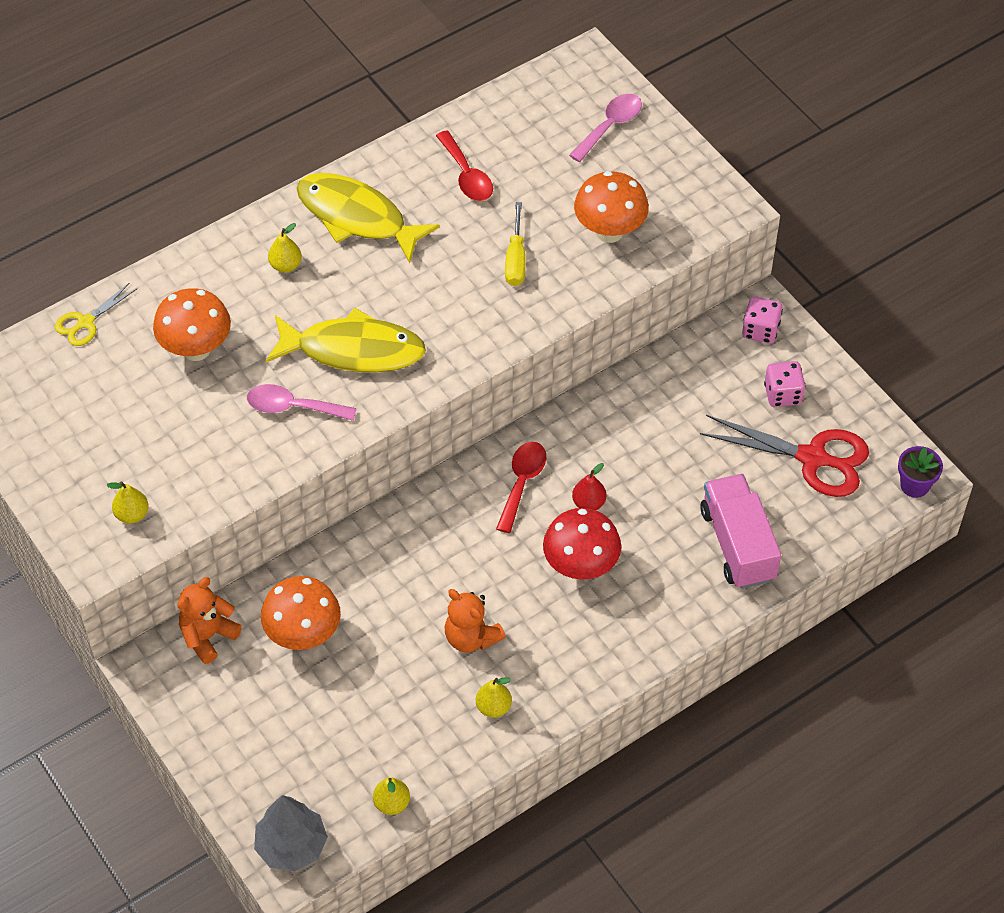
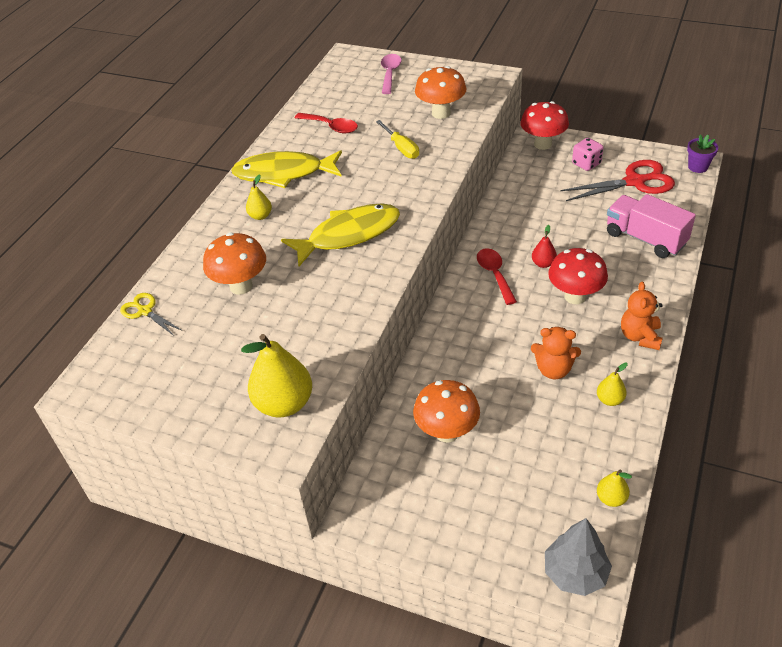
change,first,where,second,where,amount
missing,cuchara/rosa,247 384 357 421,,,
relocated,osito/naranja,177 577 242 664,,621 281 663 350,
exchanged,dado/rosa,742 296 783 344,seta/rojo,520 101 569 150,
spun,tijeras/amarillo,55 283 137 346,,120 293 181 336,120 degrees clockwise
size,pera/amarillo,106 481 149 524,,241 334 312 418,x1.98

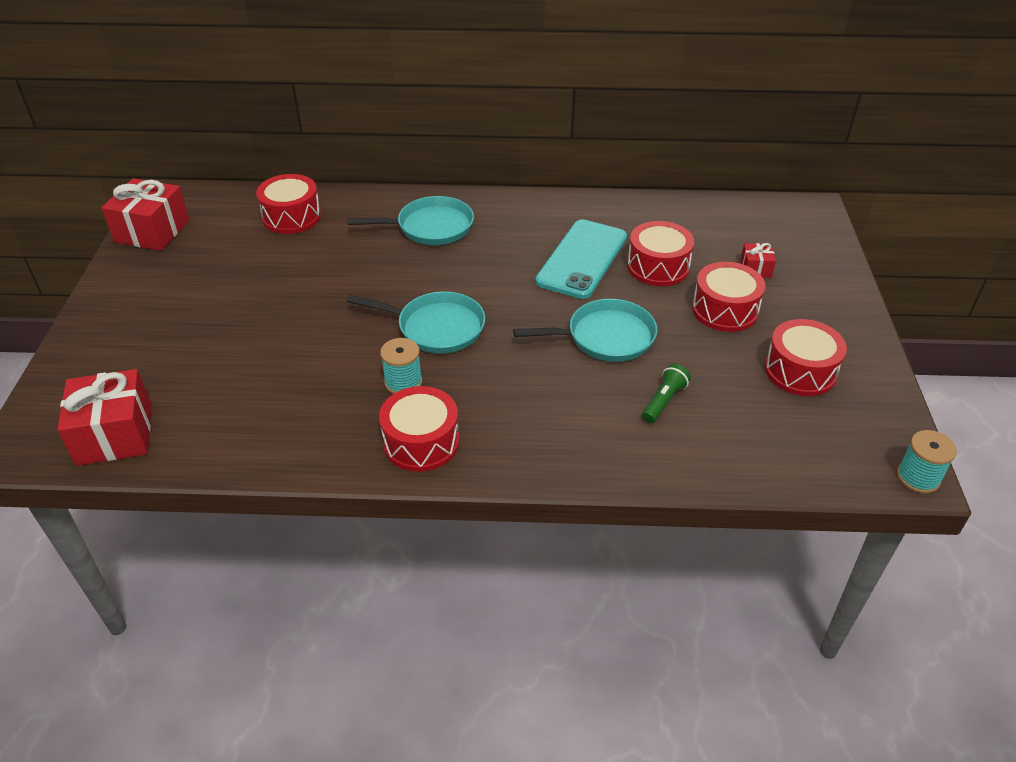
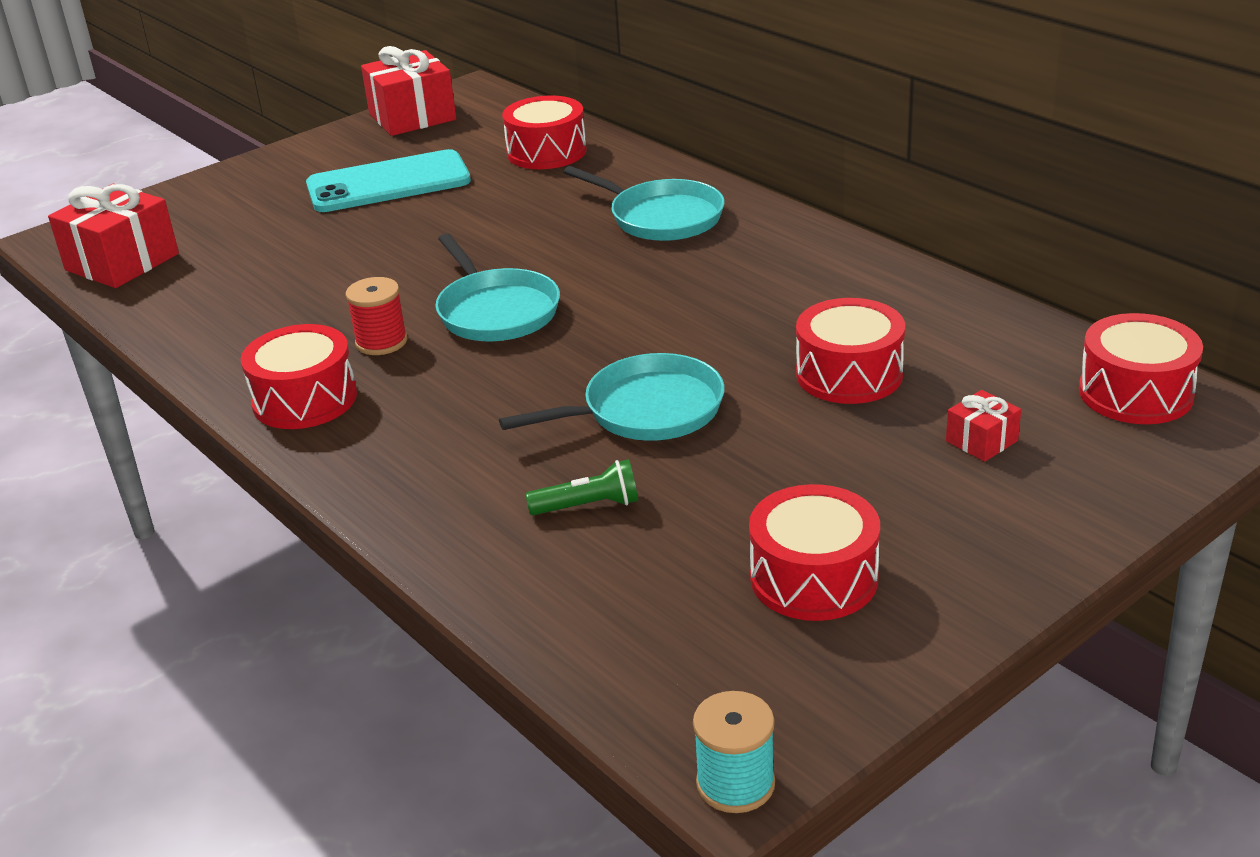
change,first,where,second,where,amount
relocated,móvil/turquesa,535 219 627 299,,306 149 471 212,
relocated,tambor/rojo,692 262 766 332,,1079 313 1203 424,
colour,carrete/turquesa,380 338 422 394,carrete/rojo,346 277 408 355,
spun,sartén/turquesa,513 299 657 362,,499 353 725 441,60 degrees counterclockwise

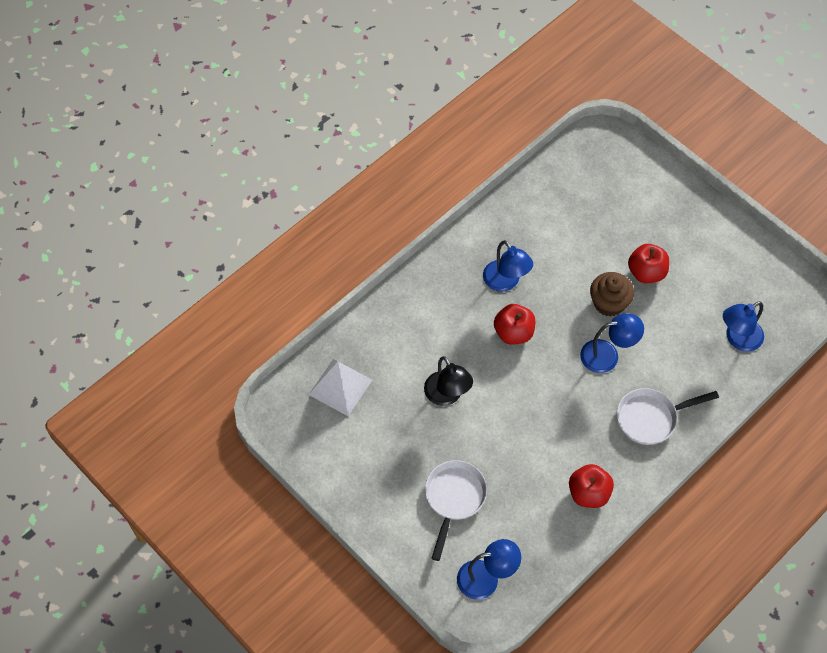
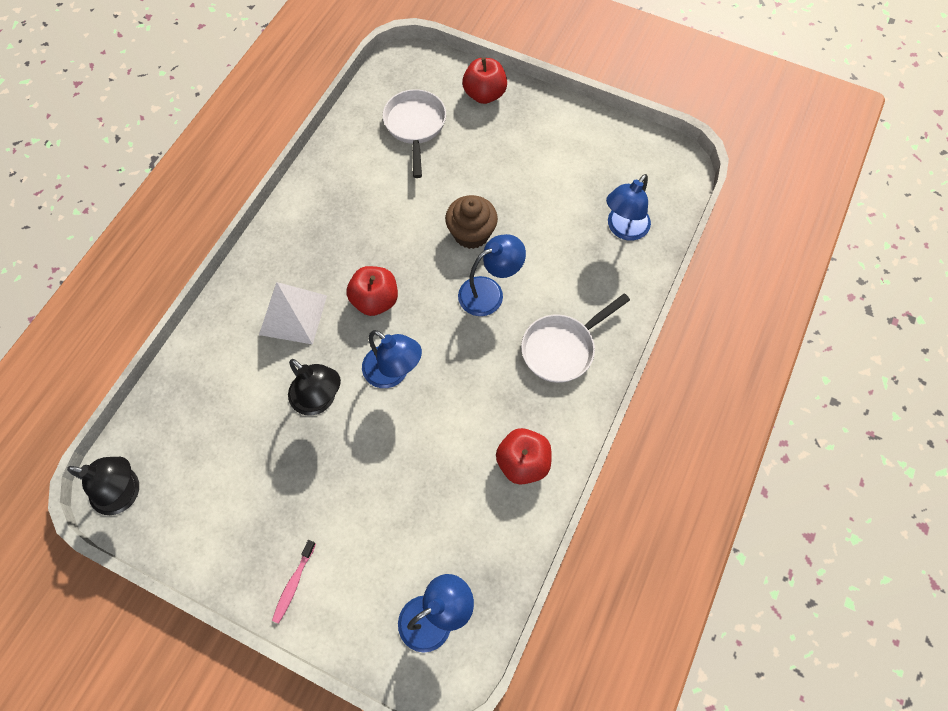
change,first,where,second,where,amount
appeared,,,lámpara/negro,67 457 139 515,
appeared,,,cepillo de dientes/rosa,272 540 316 624,
relocated,pirámide/blanco,309 359 372 416,,259 282 327 344,
relocated,sartén/blanco,425 460 487 561,,383 89 446 178,
relocated,lámpara/azul,483 240 533 292,,362 330 422 388,
relocated,manzana/rojo,628 244 669 283,,462 58 507 104,

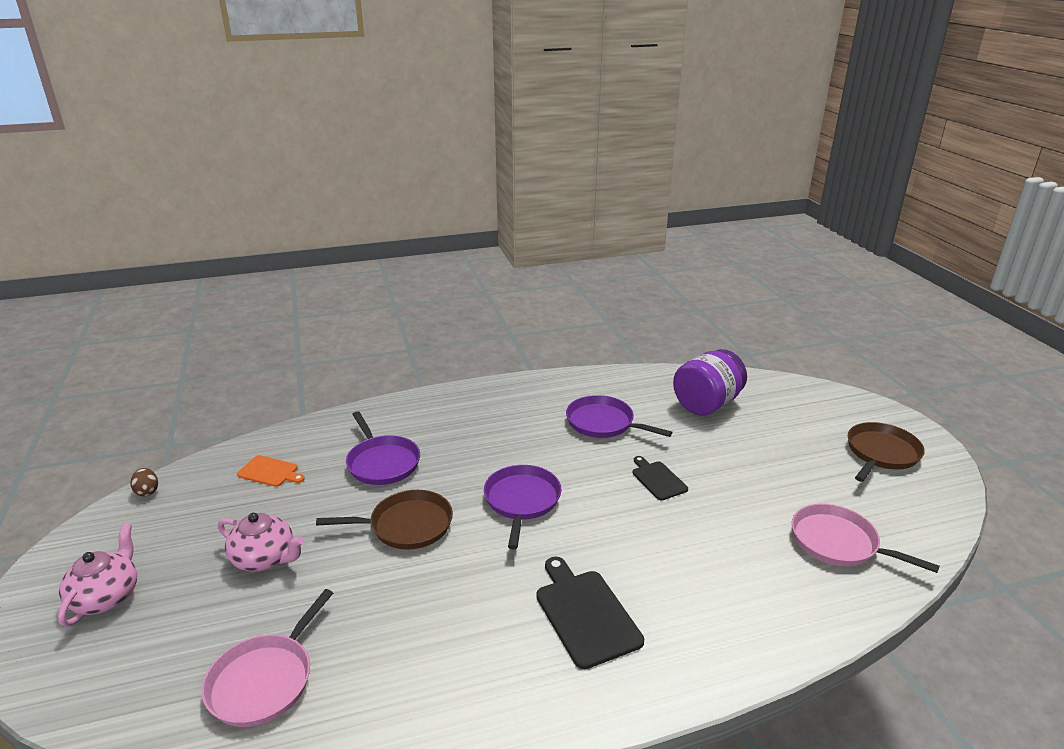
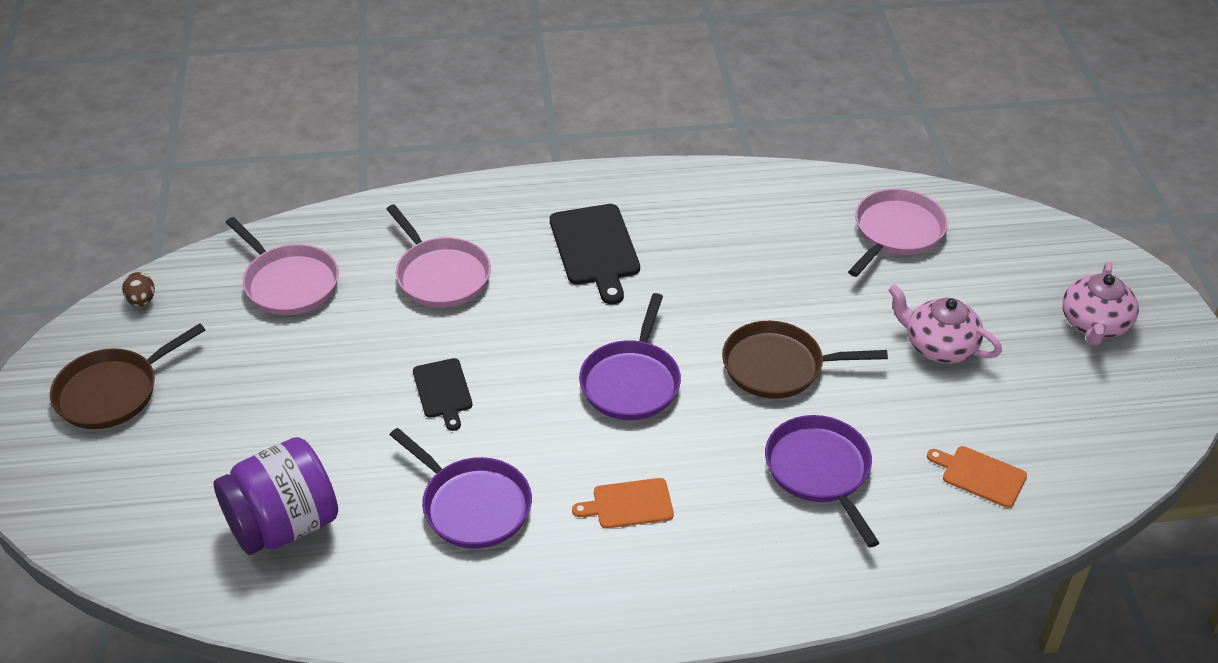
change,first,where,second,where,amount
appeared,,,sartén/rosa,386 204 491 308,
appeared,,,tabla de cortar/naranja,572 478 674 529,
relocated,huevo/marrón,130 468 158 496,,122 272 155 307,

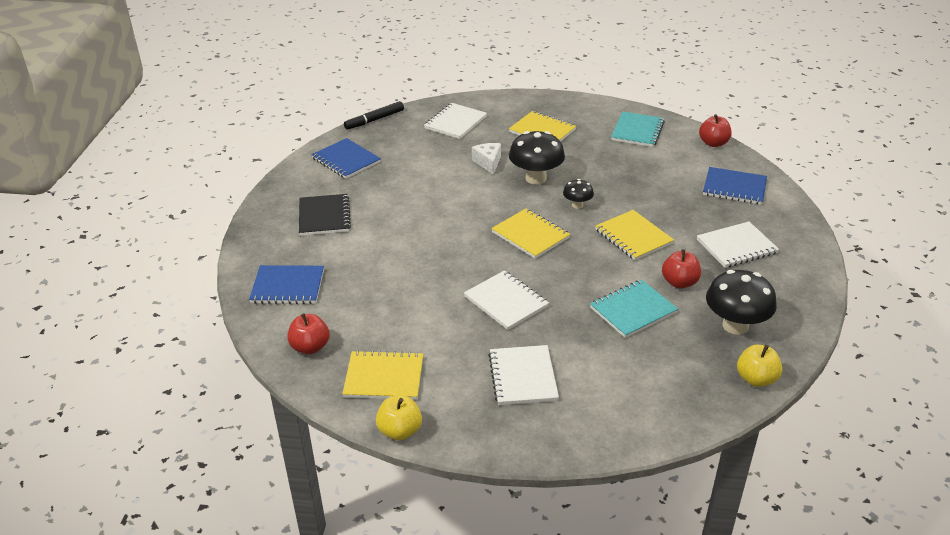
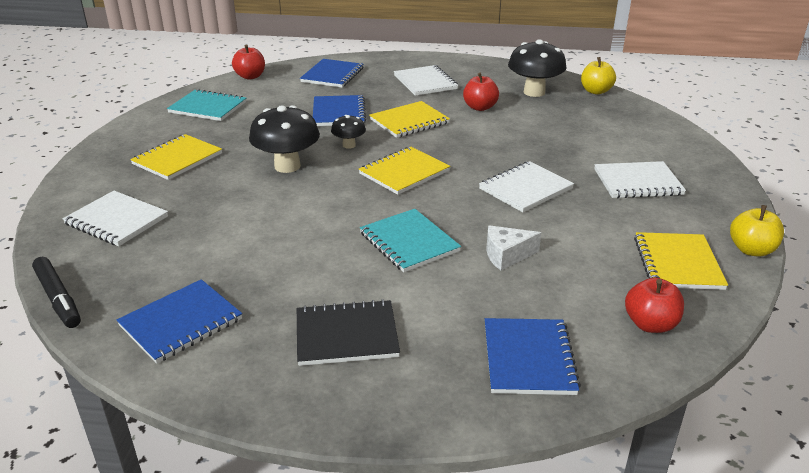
change,first,where,second,where,amount
appeared,,,cuaderno/azul,313 95 366 126,
relocated,queso/blanco,472 143 501 175,,486 225 541 271,
relocated,cuaderno/turquesa,590 280 678 338,,360 209 461 272,

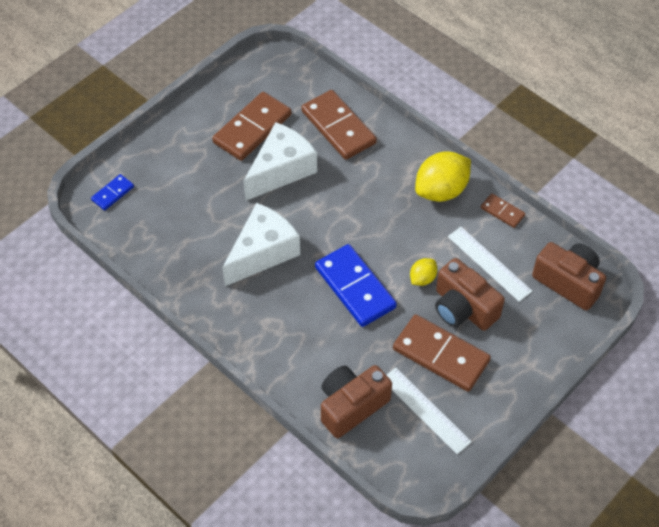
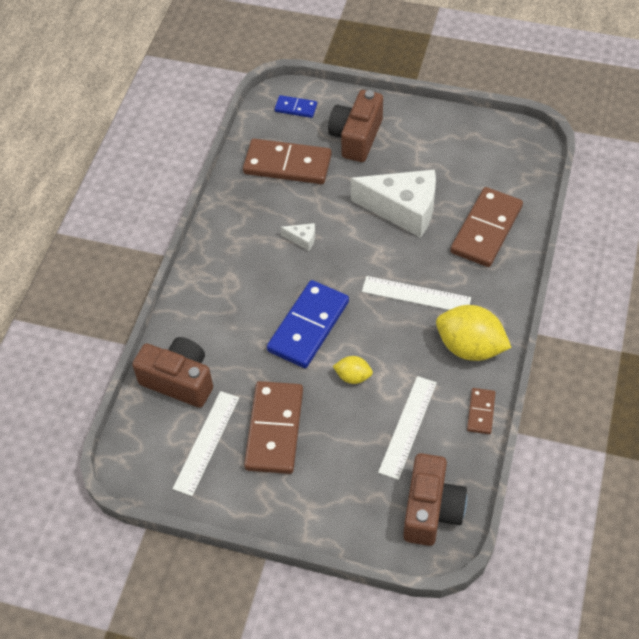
change,first,where,second,where,amount
appeared,,,regla/blanco,362 276 471 310,
relocated,ficha de dominó/marrón,212 92 292 161,,243 139 332 184,
relocated,cámara/marrón,435 258 505 331,,328 90 383 162,
size,queso/blanco,222 203 300 286,,280 223 315 251,x0.41

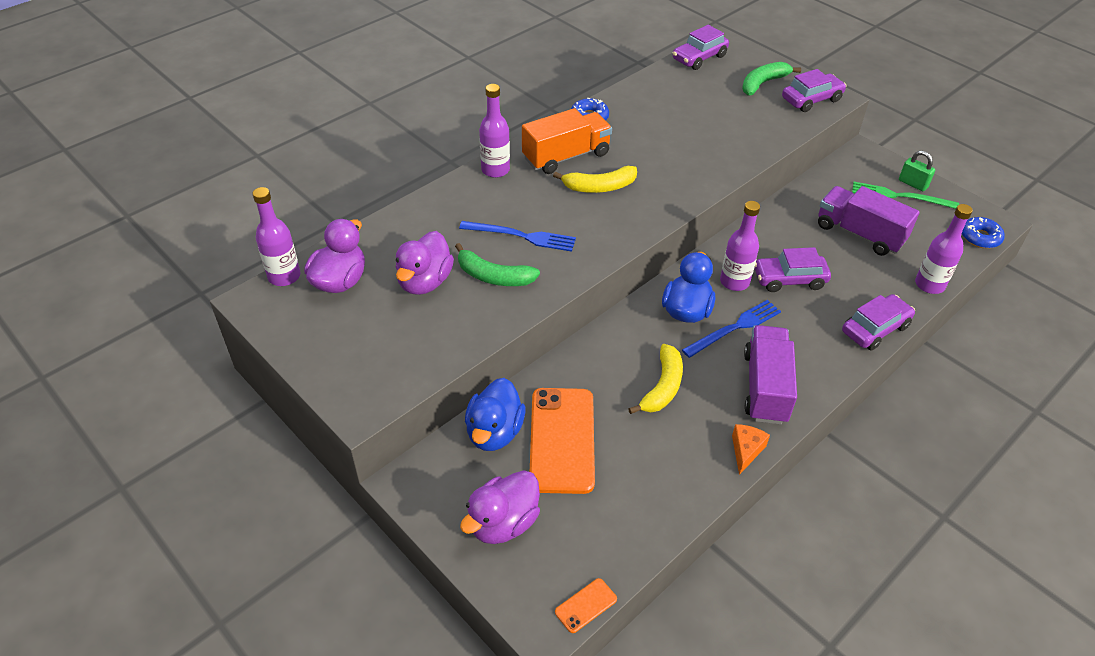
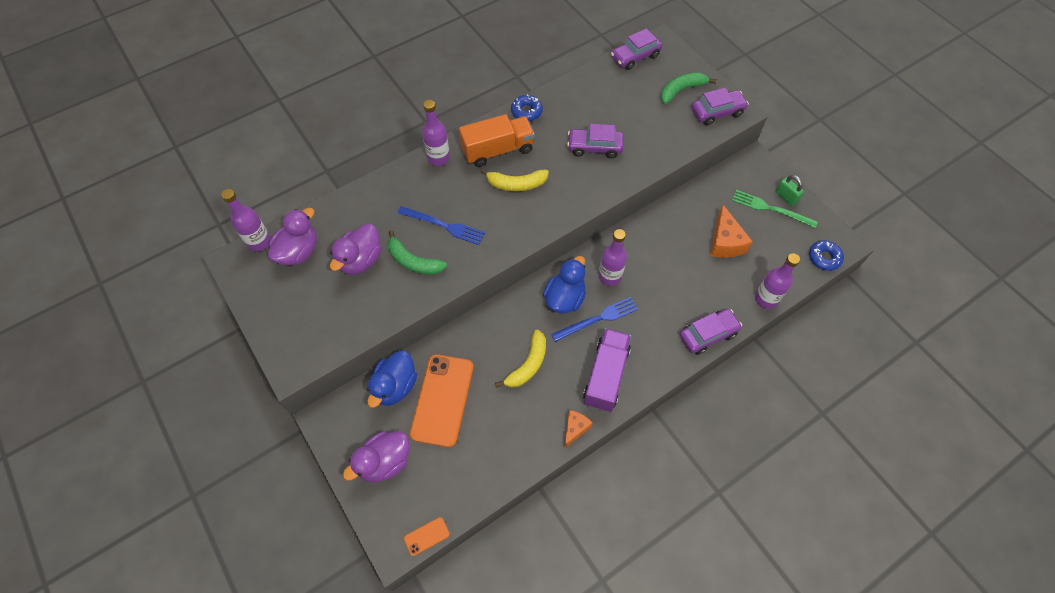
change,first,where,second,where,amount
relocated,coche/morado,754 247 831 292,,567 124 624 158,
exchanged,camión/morado,818 186 920 256,queso/naranja,710 205 753 258,

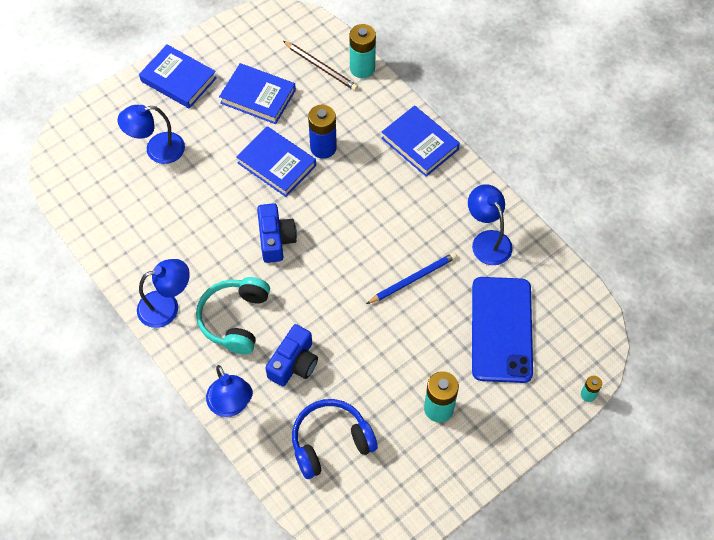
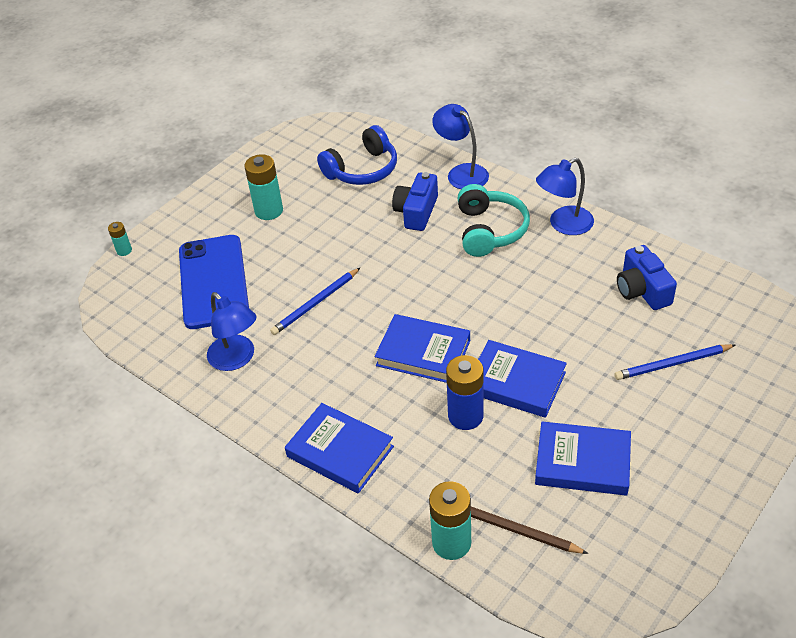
change,first,where,second,where,amount
relocated,libro/azul,139 44 217 109,,375 314 470 383,
relocated,cámara/azul,257 203 297 263,,617 245 677 310,
exchanged,lámpara/azul,117 105 185 164,lápiz/azul,615 344 735 380,

